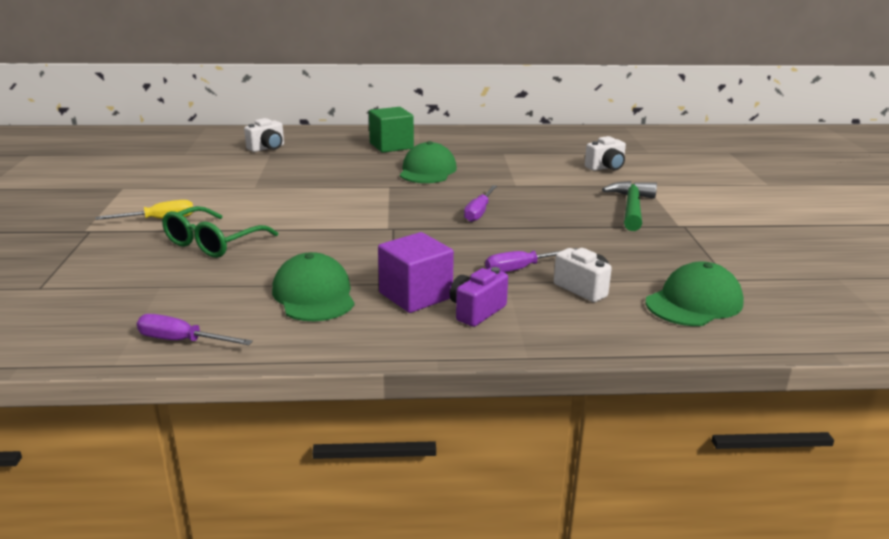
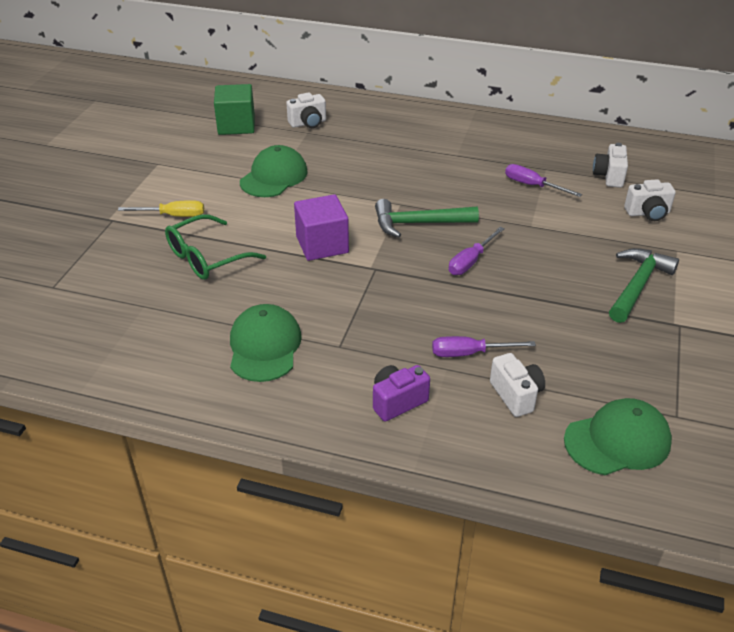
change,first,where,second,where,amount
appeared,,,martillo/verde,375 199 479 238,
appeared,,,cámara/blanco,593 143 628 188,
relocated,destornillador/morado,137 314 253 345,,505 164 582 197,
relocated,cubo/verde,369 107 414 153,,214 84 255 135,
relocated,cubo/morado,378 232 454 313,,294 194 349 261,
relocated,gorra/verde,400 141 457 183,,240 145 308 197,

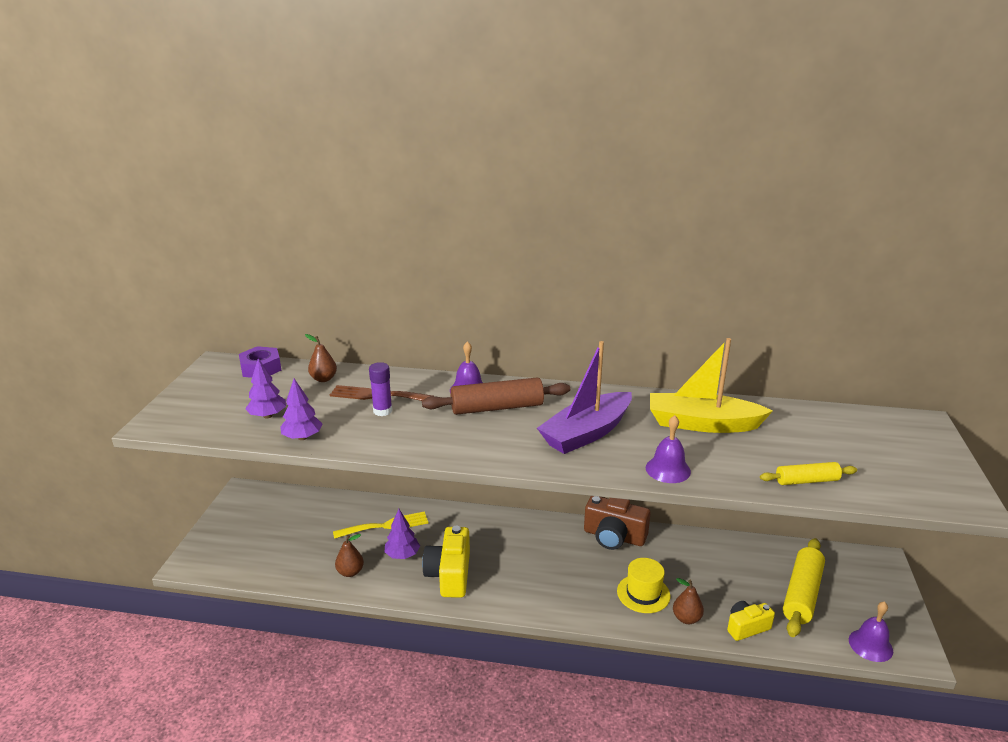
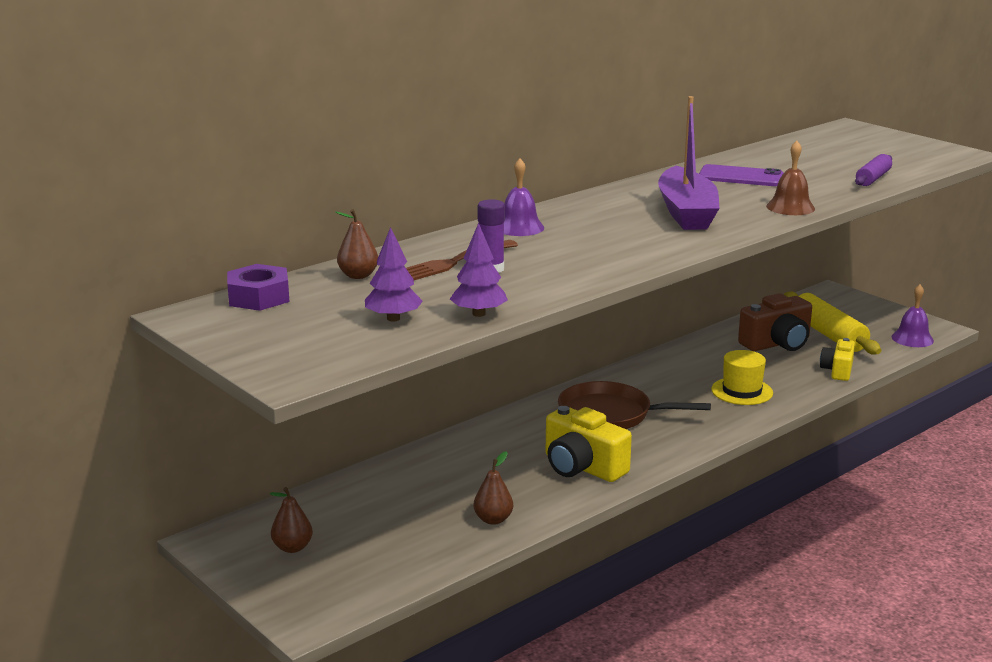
change,first,where,second,where,amount
missing,tenedor/amarillo,333 511 428 539,,,
missing,árbol/morado,385 509 420 559,,,
missing,rodillo/marrón,422 377 570 415,,,
appeared,,,sartén/marrón,558 381 711 429,
relocated,cámara/marrón,584 496 651 550,,738 293 812 351,
relocated,pera/marrón,673 578 704 624,,270 487 313 553,
exchanged,barco/amarillo,650 338 773 433,móvil/morado,699 164 784 186,
colour,campana/morado,646 415 691 483,campana/marrón,766 141 815 215,
colour,rodillo/amarillo,760 462 857 485,rodillo/morado,855 154 892 186,

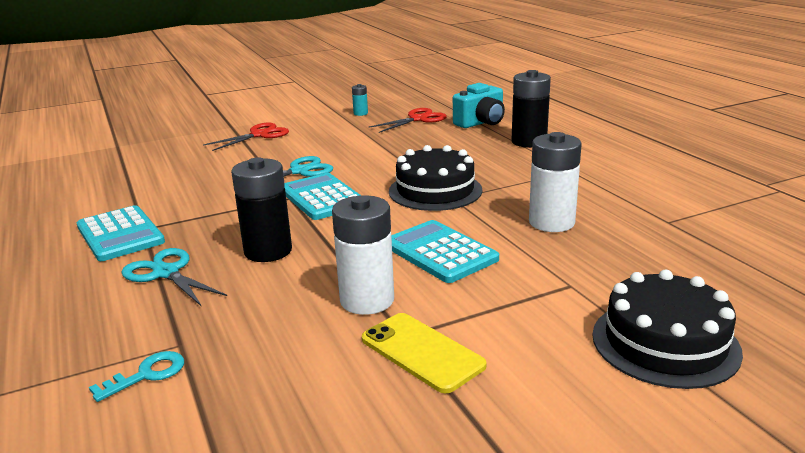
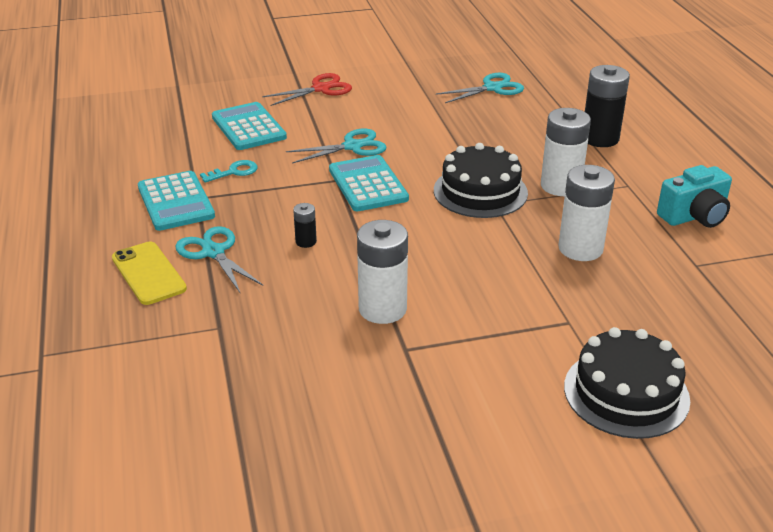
change,first,where,second,where,amount
missing,pila/turquesa,352 84 368 116,,,
appeared,,,pila/blanco,541 108 591 196,
relocated,llave/turquesa,89 351 184 402,,200 160 258 183,
relocated,móvil/amarillo,362 313 487 393,,112 241 187 305,
relocated,calculadora/turquesa,391 220 499 283,,212 102 287 150,
relocated,cámara/turquesa,453 83 505 128,,657 165 732 228,
colour,tijeras/rojo,368 108 447 133,tijeras/turquesa,436 73 524 103,
size,pila/negro,231 157 292 262,,293 203 317 248,x0.48

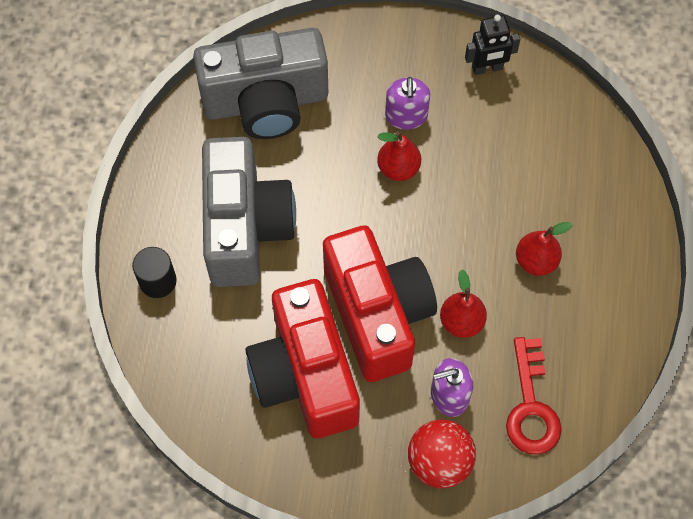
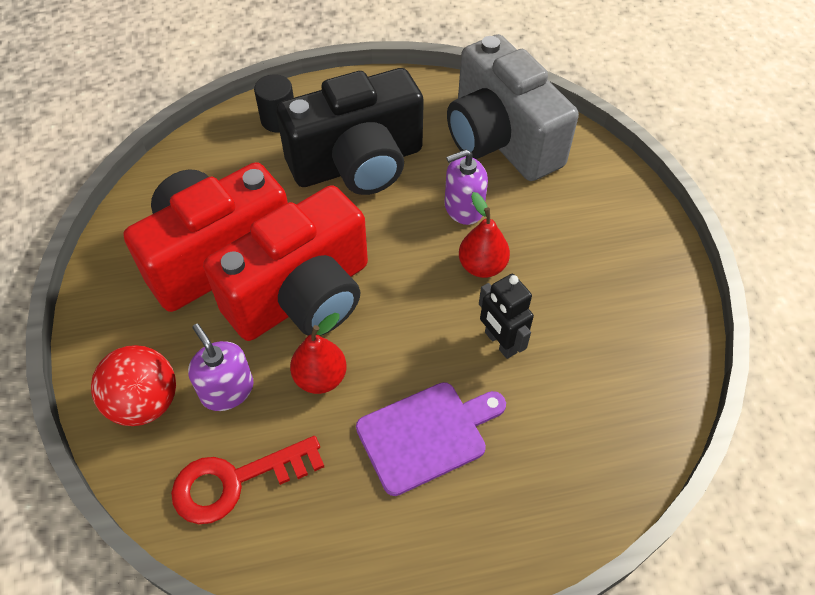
change,first,where,second,where,amount
relocated,dispensador de jabón/morado,385 77 430 130,,444 149 488 225,
relocated,robot/negro,465 14 521 75,,479 274 534 359,
exchanged,pera/rojo,516 222 573 276,tabla de cortar/morado,356 382 506 496,
colour,cámara/gris,202 137 296 287,cámara/negro,276 68 424 195,

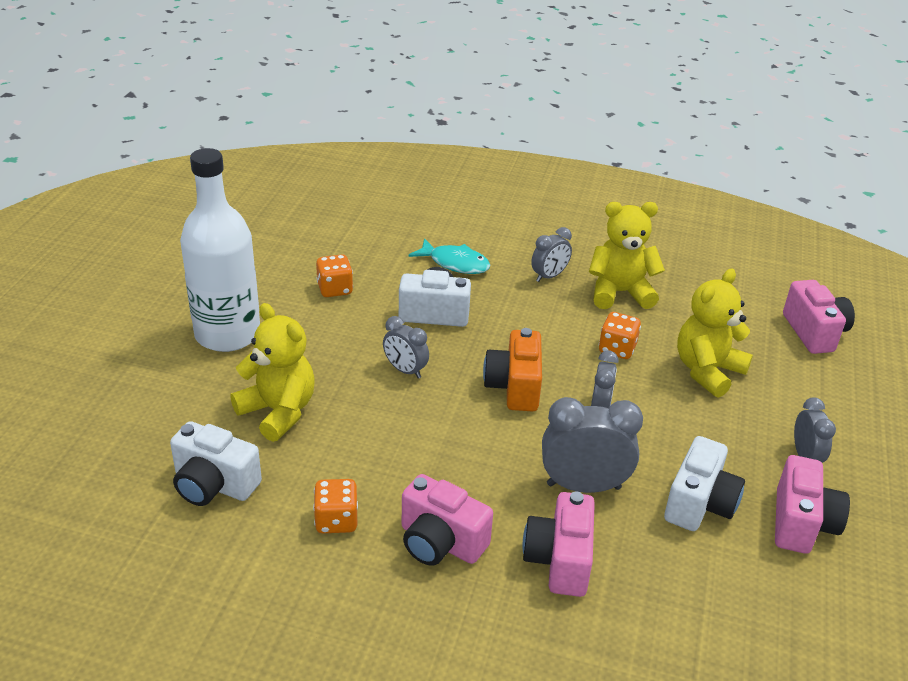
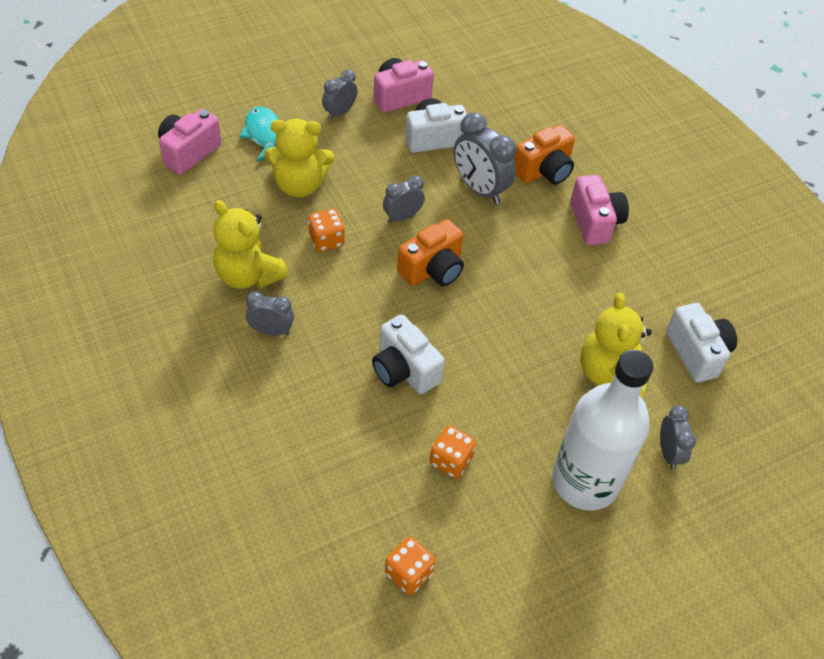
change,first,where,second,where,amount
relocated,dado/naranja,313 479 358 533,,385 537 436 595,
relocated,despertador/gris,383 316 429 379,,660 406 696 469,
relocated,pez/turquesa,408 238 490 274,,239 107 279 162,
colour,cámara/rosa,522 491 595 597,cámara/naranja,514 124 575 185,

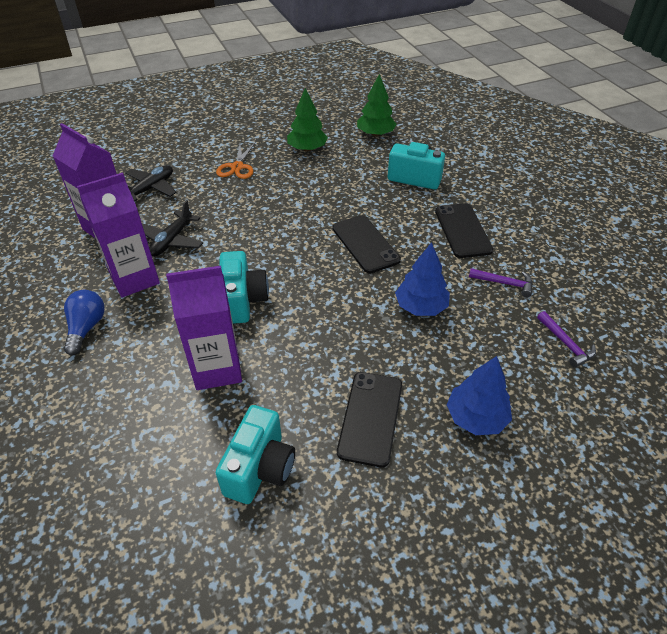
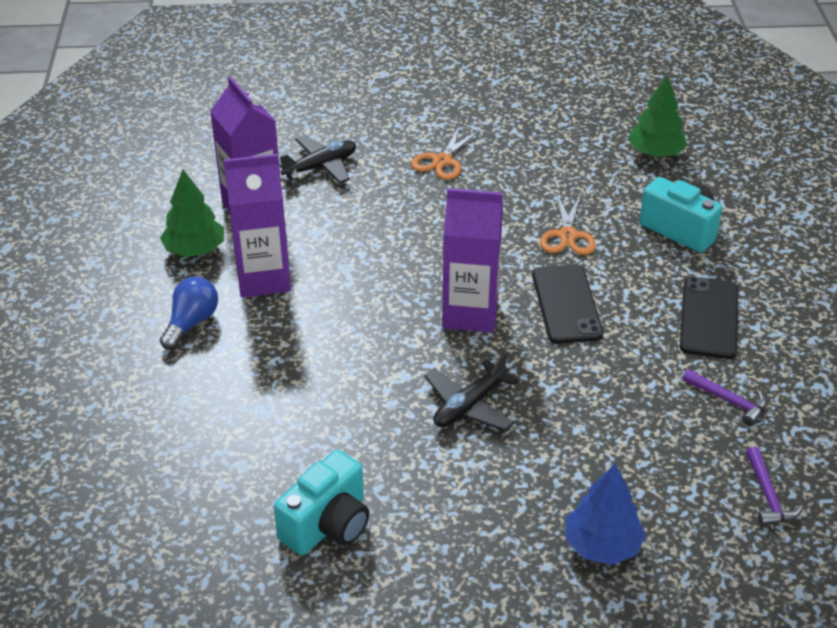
change,first,where,second,where,amount
missing,cámara/turquesa,219 251 269 324,,,
missing,móvil/negro,337 372 402 468,,,
missing,árbol/azul,395 242 450 316,,,
appeared,,,tijeras/naranja,540 194 596 255,
relocated,avión/negro,142 200 203 257,,424 351 519 431,
relocated,cartón de leche/morado,166 266 242 390,,442 188 503 333,
relocated,árbol/verde,287 88 328 152,,160 170 224 257,

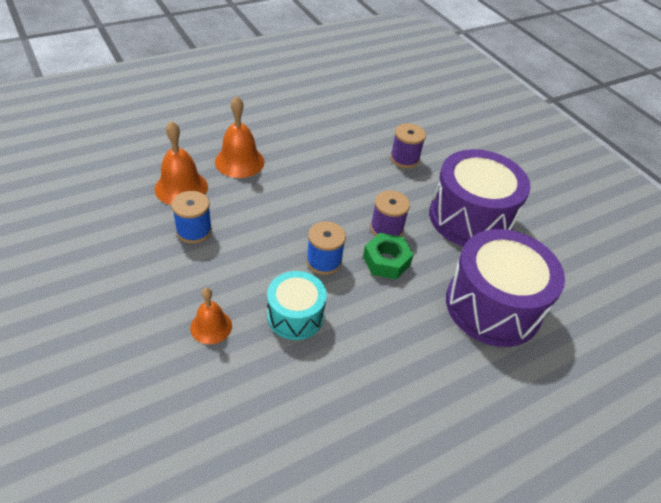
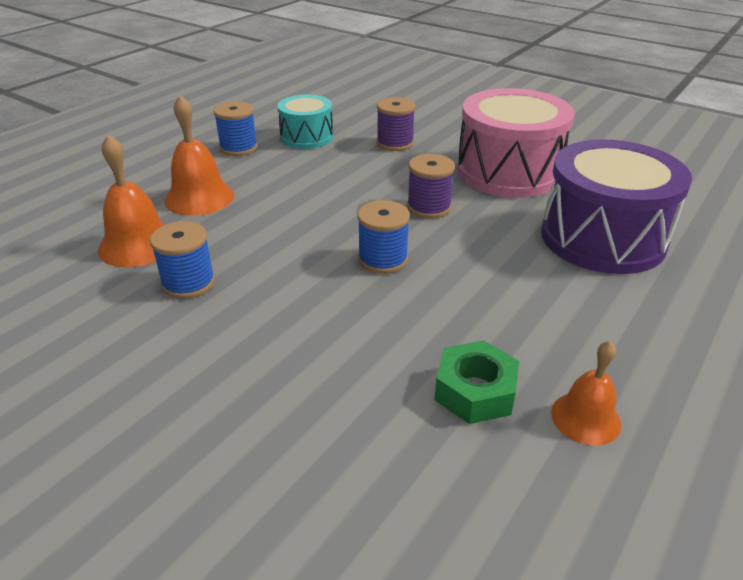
change,first,where,second,where,amount
appeared,,,carrete/azul,213 101 258 156,
relocated,campana/naranja,190 288 232 344,,551 341 621 446,
relocated,tambor/turquesa,267 271 327 340,,277 95 333 149,
relocated,tuerca/verde,363 233 414 279,,434 340 519 424,
colour,tambor/morado,429 149 531 246,tambor/rosa,457 88 575 198,

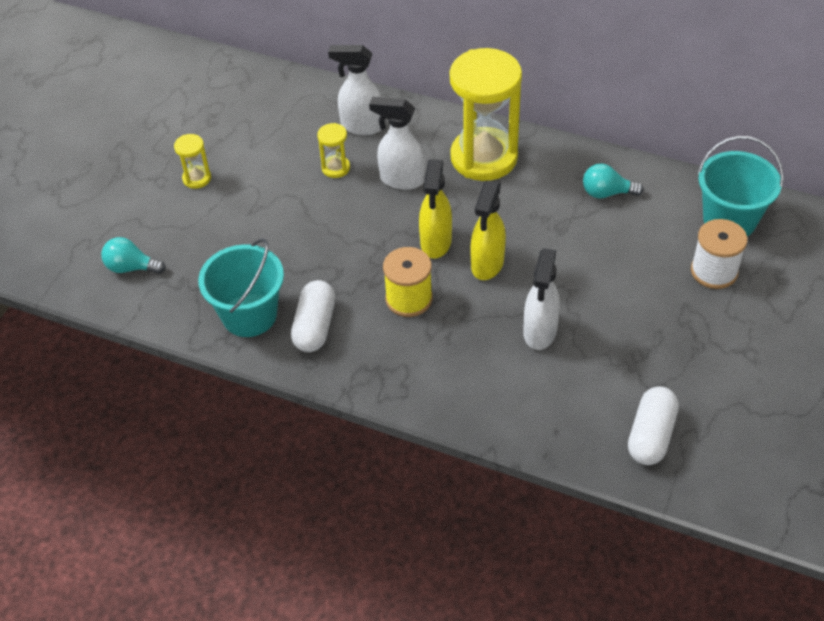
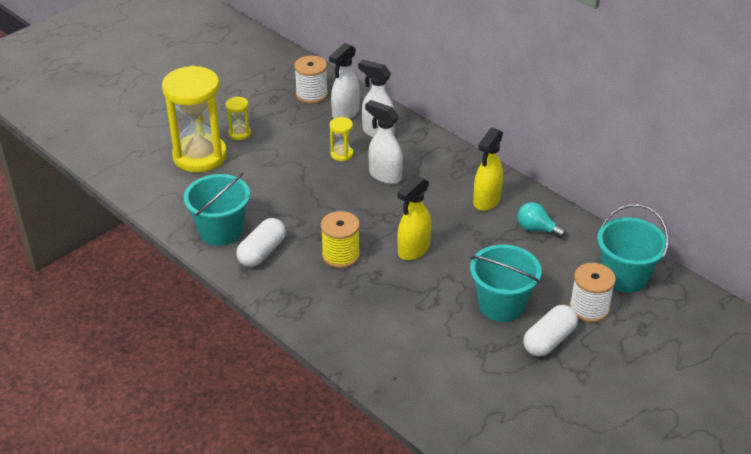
change,first,where,second,where,amount
missing,bombilla/turquesa,101 237 165 274,,,
appeared,,,carrete/blanco,294 56 328 104,
appeared,,,balde/turquesa,470 245 542 322,
relocated,pulverizador/amarillo,419 159 452 259,,473 128 503 211,
relocated,reloj de arena/amarillo,450 48 522 181,,162 65 227 172,
relocated,pulverizador/blanco,523 248 560 350,,329 43 360 119,
relocated,cápsula/blanco,628 386 679 465,,523 305 578 357,

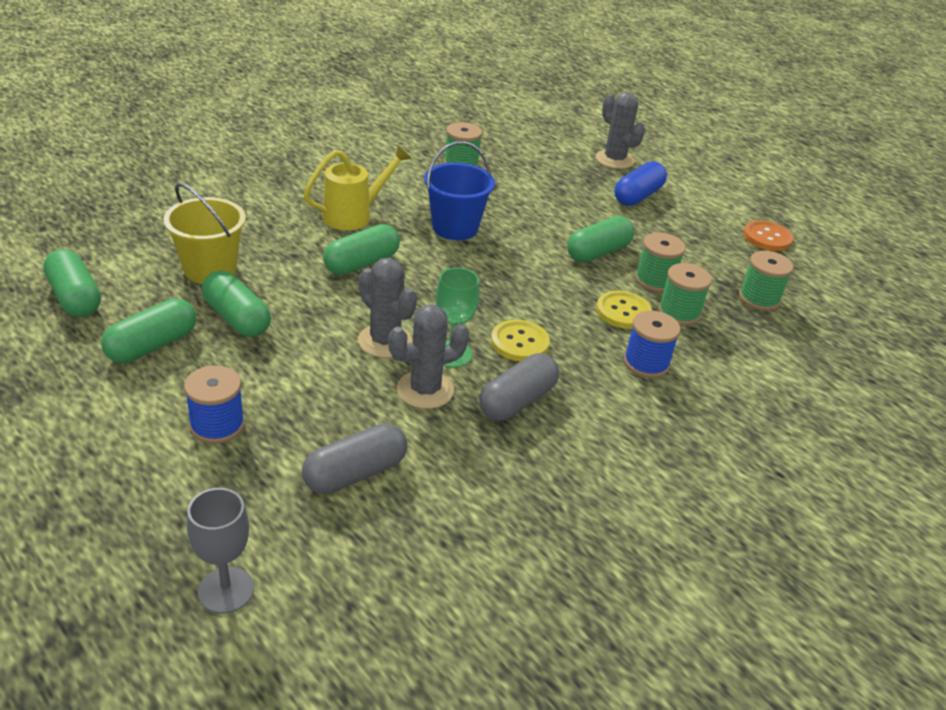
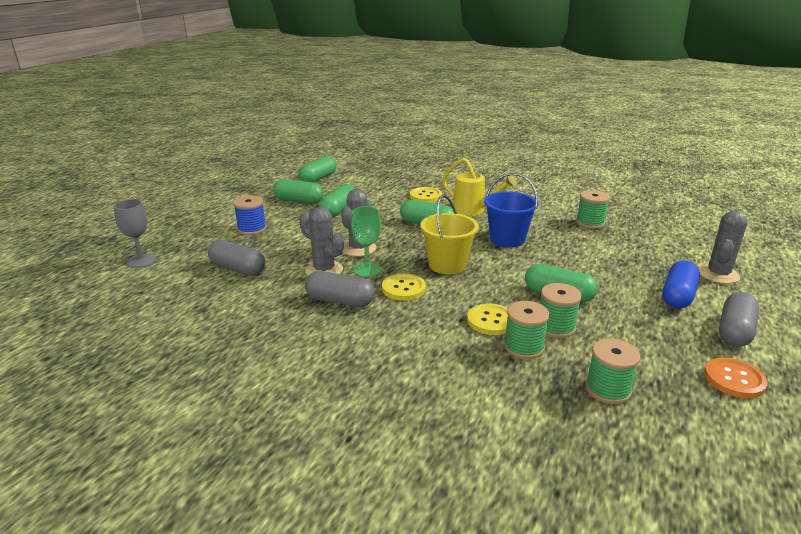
change,first,where,second,where,amount
missing,carrete/azul,624 311 680 378,,,
appeared,,,botón/amarillo,410 187 442 203,
appeared,,,cápsula/gris,719 292 759 347,
relocated,balde/amarillo,163 183 246 284,,421 195 479 275,
spun,cápsula/azul,614 161 667 206,,662 260 700 308,75 degrees counterclockwise

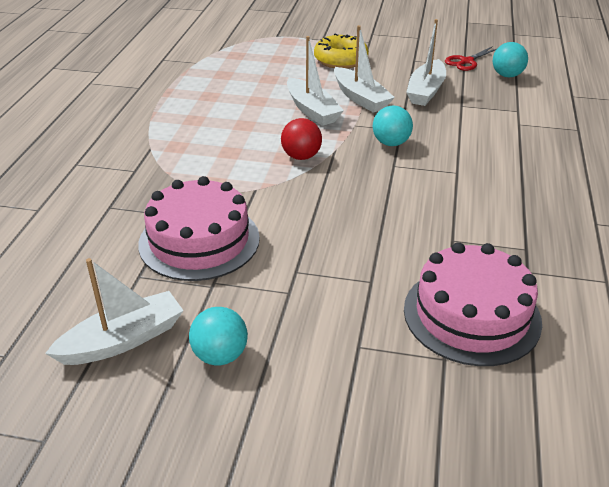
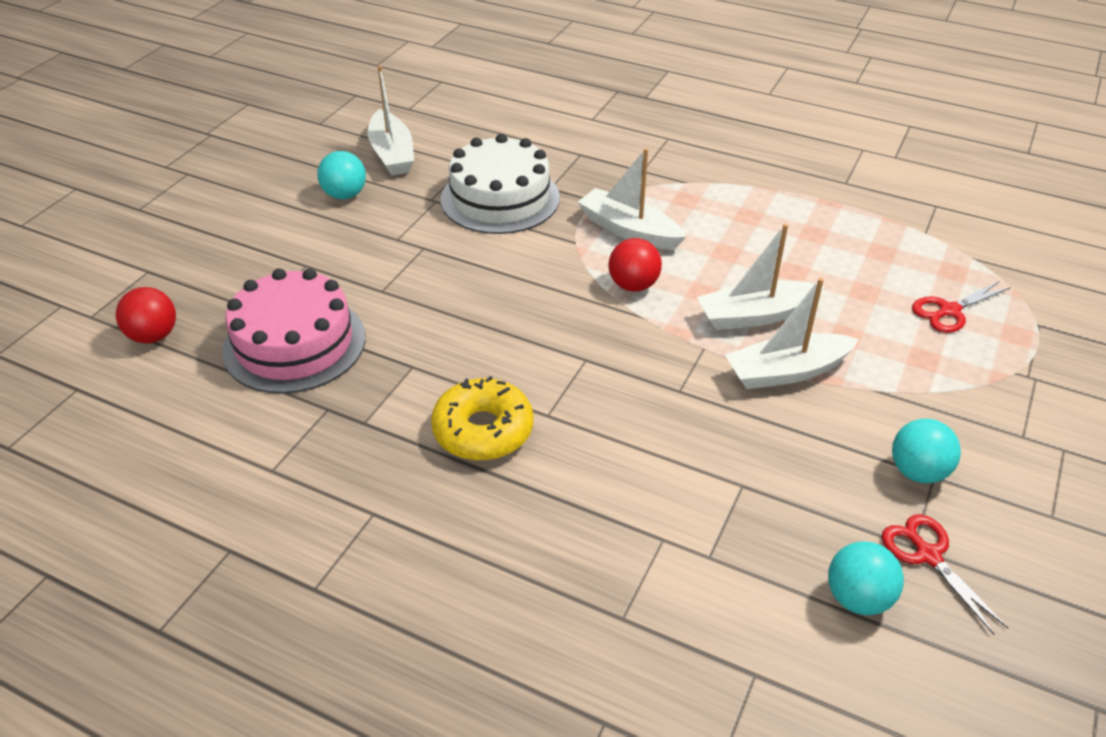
change,first,where,second,where,amount
appeared,,,pelota/rojo,115 287 176 343,
appeared,,,tijeras/rojo,912 281 1011 333,
relocated,rosquilla/amarillo,314 33 369 69,,431 376 533 461,
relocated,pelota/turquesa,373 106 413 146,,892 419 961 483,
relocated,barco/blanco,406 19 446 106,,578 148 686 250,
colour,tarta/rosa,138 176 260 281,tarta/blanco,441 134 560 234,

